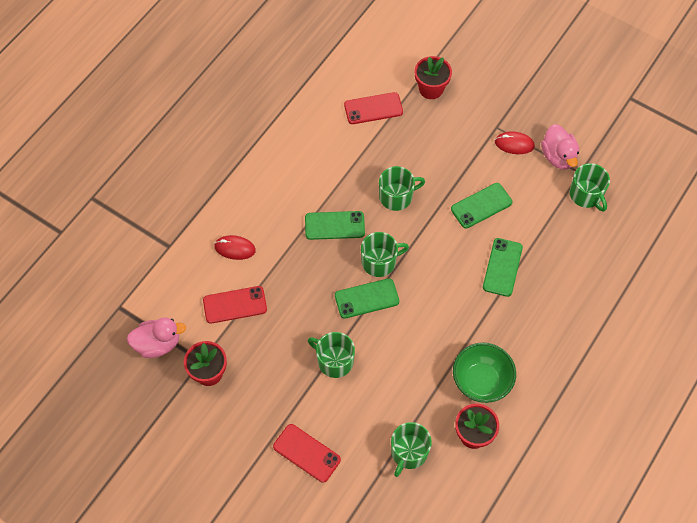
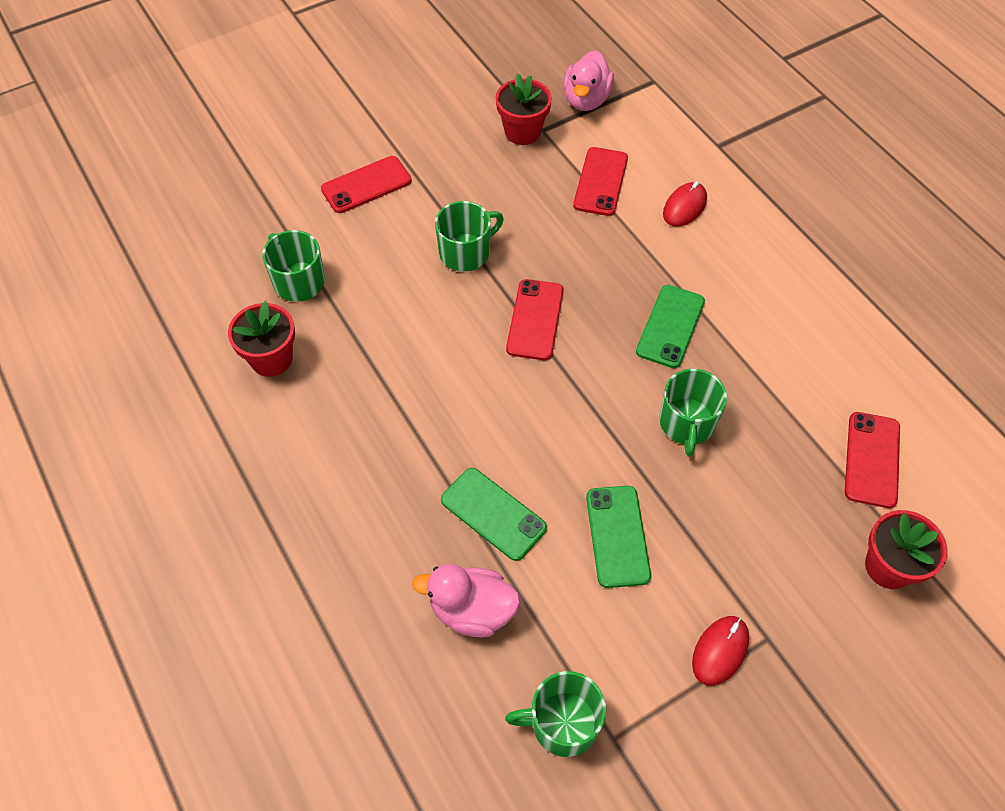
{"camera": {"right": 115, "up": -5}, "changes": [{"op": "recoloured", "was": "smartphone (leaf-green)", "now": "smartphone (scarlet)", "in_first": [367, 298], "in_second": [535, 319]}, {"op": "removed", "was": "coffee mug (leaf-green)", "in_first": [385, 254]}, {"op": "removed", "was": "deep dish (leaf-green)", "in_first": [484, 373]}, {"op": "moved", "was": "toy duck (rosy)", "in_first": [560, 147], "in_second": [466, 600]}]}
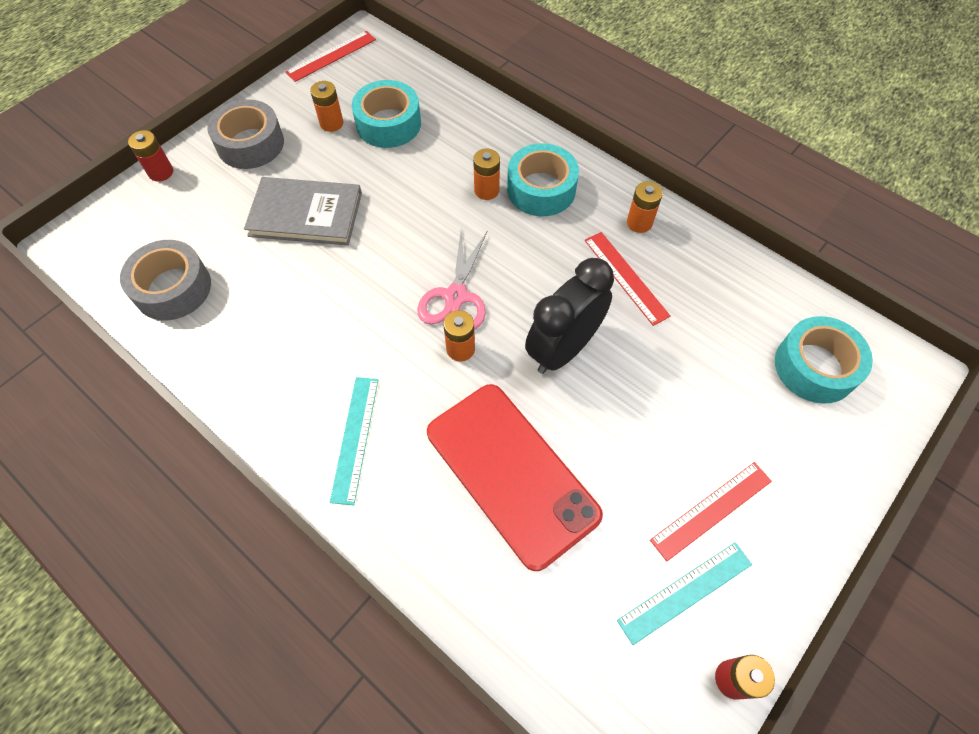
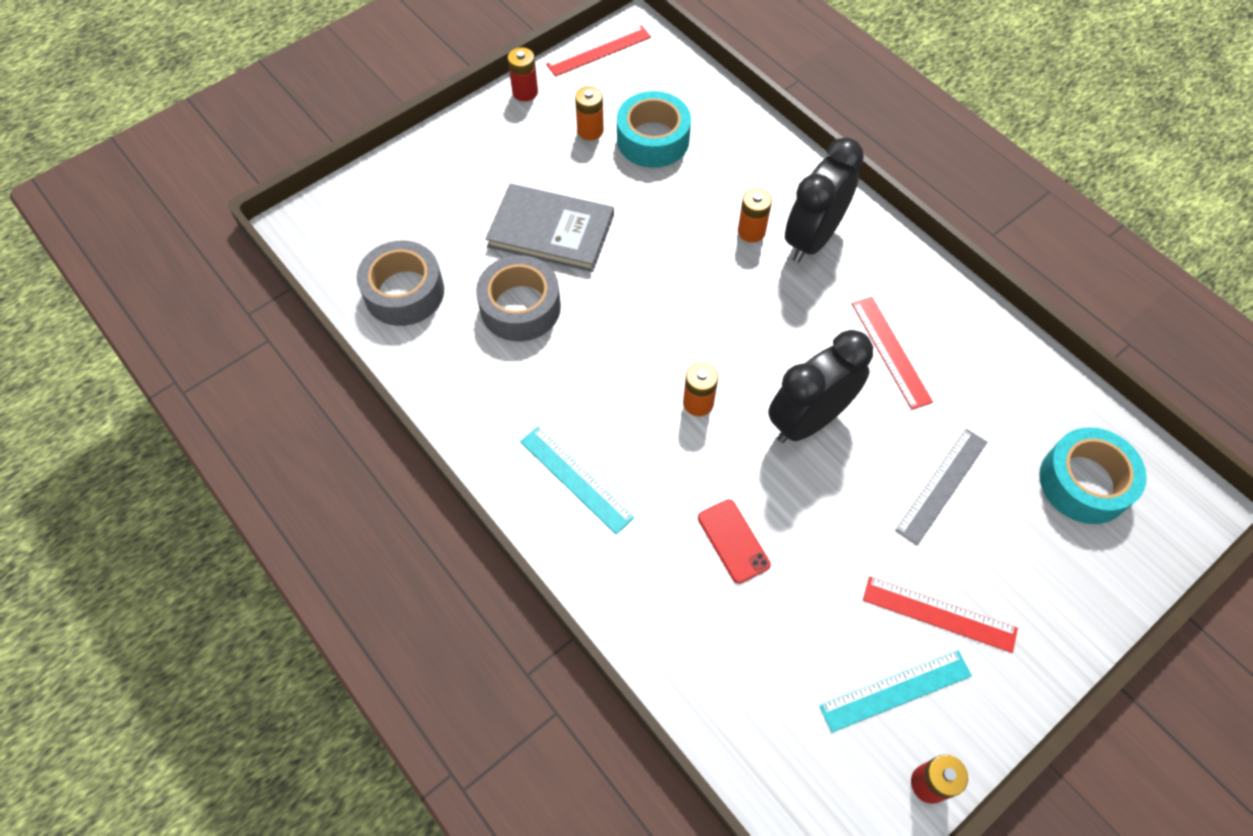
{"camera": {"right": 10, "up": 0}, "changes": [{"op": "moved", "was": "AA battery (scarlet)", "in_first": [150, 156], "in_second": [523, 74]}, {"op": "moved", "was": "roll of tape (gray)", "in_first": [245, 134], "in_second": [518, 298]}, {"op": "turned", "was": "ruler (teal)", "in_first": [353, 441], "in_second": [577, 480], "clockwise": -60}, {"op": "removed", "was": "shears (rosy)", "in_first": [452, 280]}, {"op": "resized", "was": "smartphone (scarlet)", "in_first": [515, 477], "in_second": [734, 541], "ratio": 0.43}, {"op": "replaced", "was": "roll of tape (teal)", "now": "clock (jet-black)", "in_first": [543, 179], "in_second": [824, 200]}, {"op": "removed", "was": "AA battery (bright orange)", "in_first": [645, 207]}, {"op": "turned", "was": "ruler (scarlet)", "in_first": [711, 511], "in_second": [940, 615], "clockwise": 45}, {"op": "added", "now": "ruler (gray)", "in_second": [941, 487]}]}
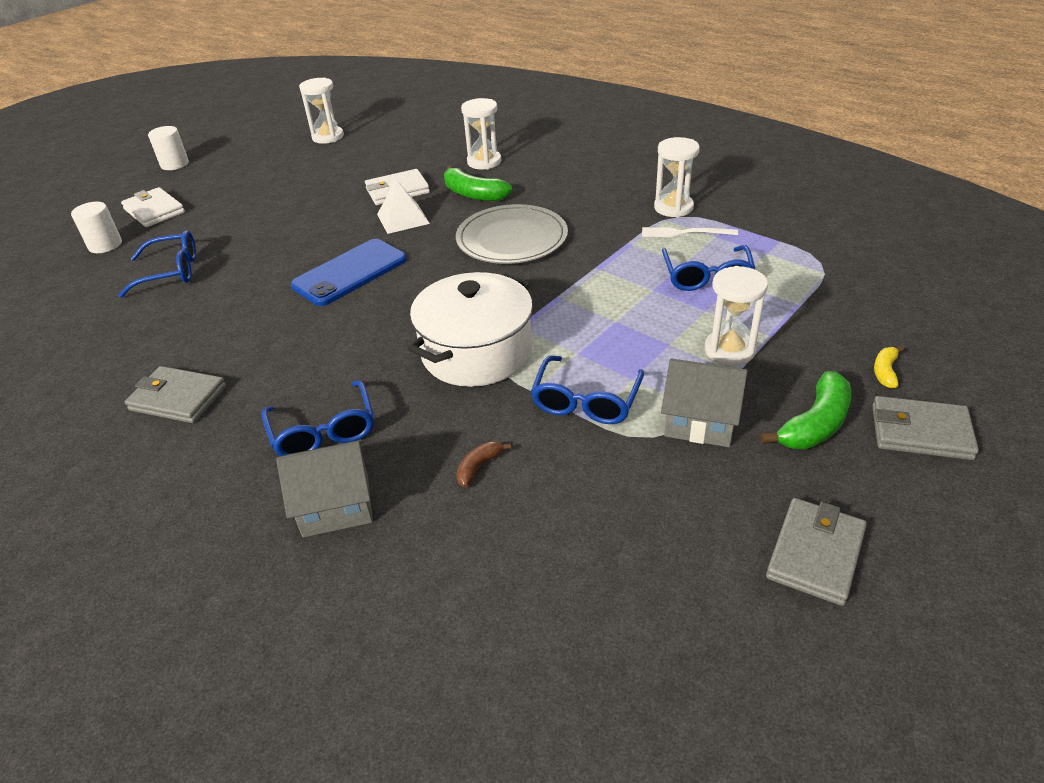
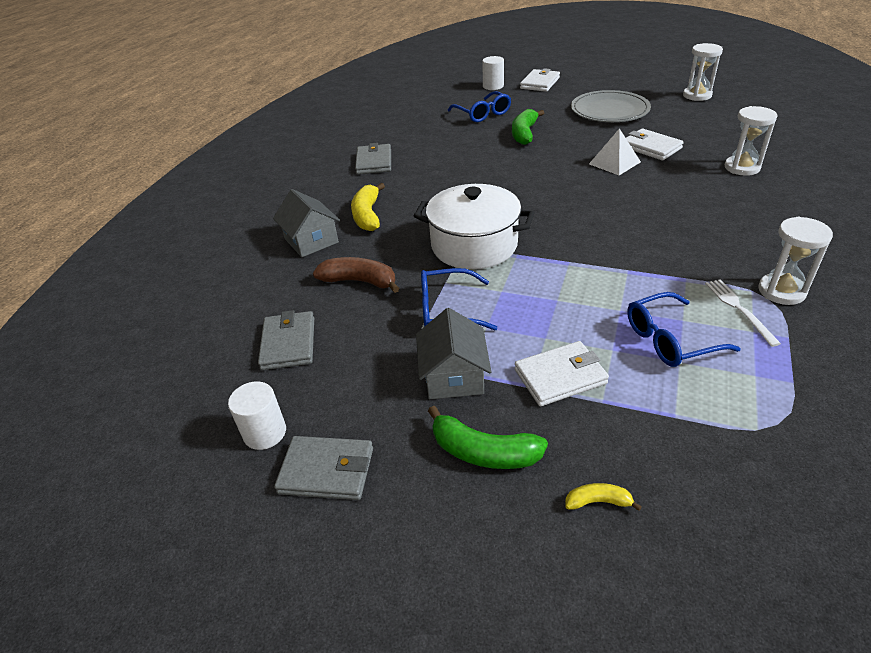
{"camera": {"right": 70, "up": 0}, "changes": [{"op": "moved", "was": "cylinder (pure white)", "in_first": [168, 148], "in_second": [257, 415]}, {"op": "replaced", "was": "eyeglasses (blue)", "now": "toy banana (bright yellow)", "in_first": [317, 418], "in_second": [368, 207]}, {"op": "removed", "was": "smartphone (blue)", "in_first": [349, 272]}, {"op": "moved", "was": "toy banana (leaf-green)", "in_first": [478, 183], "in_second": [528, 127]}, {"op": "moved", "was": "plate (gray)", "in_first": [512, 234], "in_second": [611, 106]}, {"op": "resized", "was": "toy banana (dark brown)", "in_first": [483, 464], "in_second": [356, 275], "ratio": 1.89}, {"op": "replaced", "was": "sand timer (pure white)", "now": "card wallet (pure white)", "in_first": [736, 316], "in_second": [562, 373]}, {"op": "moved", "was": "card wallet (gray)", "in_first": [925, 428], "in_second": [286, 340]}]}
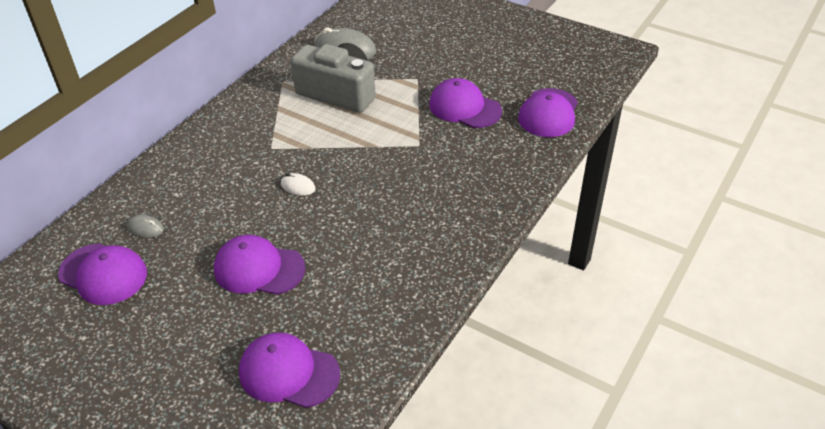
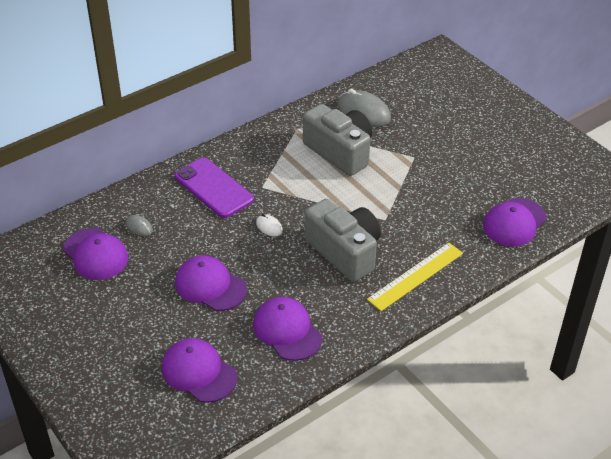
{"camera": {"right": 20, "up": 0}, "changes": [{"op": "moved", "was": "peaked cap (purple)", "in_first": [465, 103], "in_second": [287, 329]}, {"op": "added", "now": "smartphone (purple)", "in_second": [214, 187]}, {"op": "added", "now": "camera (gray)", "in_second": [343, 240]}, {"op": "added", "now": "ruler (bright yellow)", "in_second": [415, 277]}]}
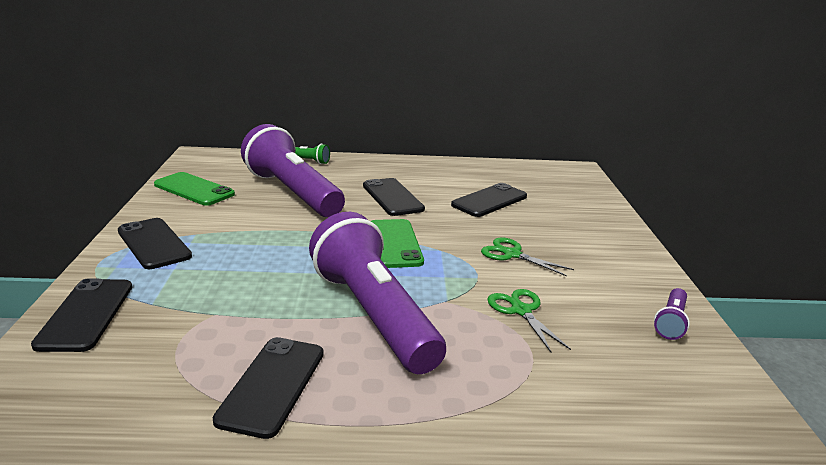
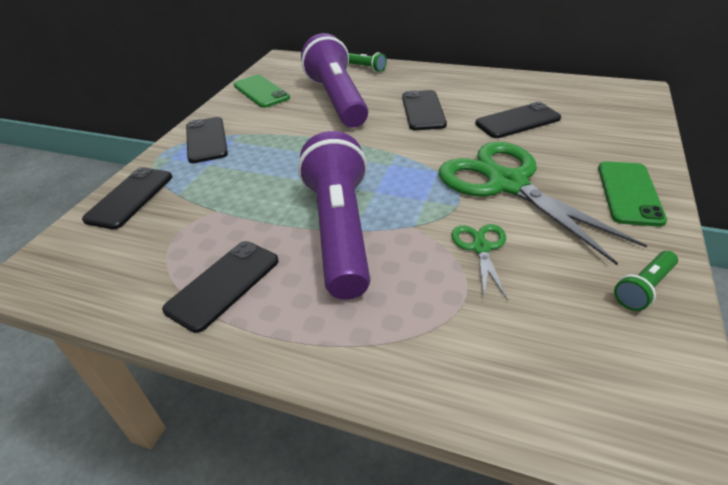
{"camera": {"right": 25, "up": 15}, "changes": [{"op": "moved", "was": "smartphone (leaf-green)", "in_first": [397, 243], "in_second": [632, 194]}, {"op": "resized", "was": "shears (leaf-green)", "in_first": [527, 257], "in_second": [543, 203], "ratio": 2.22}, {"op": "recoloured", "was": "pocket torch (purple)", "now": "pocket torch (leaf-green)", "in_first": [672, 314], "in_second": [646, 281]}]}
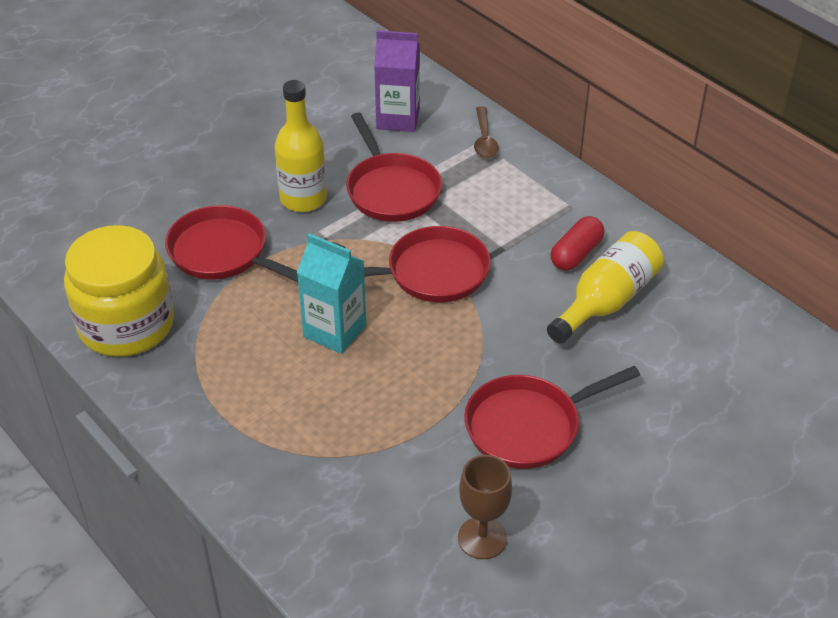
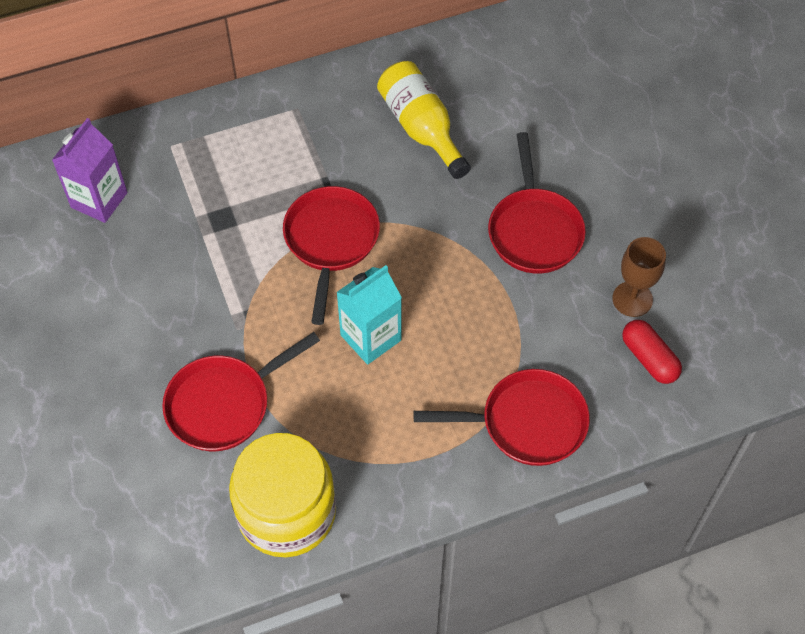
{"camera": {"right": -70, "up": 15}, "changes": [{"op": "removed", "was": "flask (bright yellow)", "in_first": [301, 146]}, {"op": "moved", "was": "skillet (scarlet)", "in_first": [394, 167], "in_second": [501, 417]}, {"op": "removed", "was": "teaspoon (dark brown)", "in_first": [486, 132]}, {"op": "moved", "was": "pill (scarlet)", "in_first": [577, 243], "in_second": [652, 352]}]}
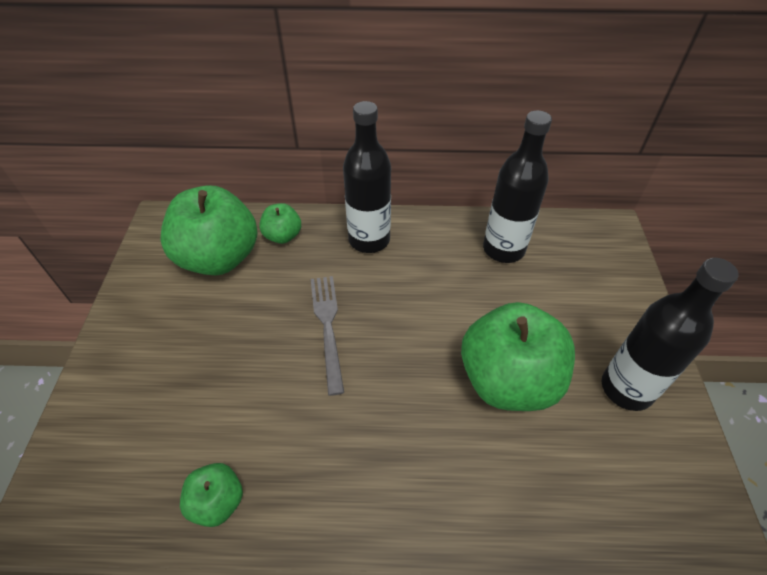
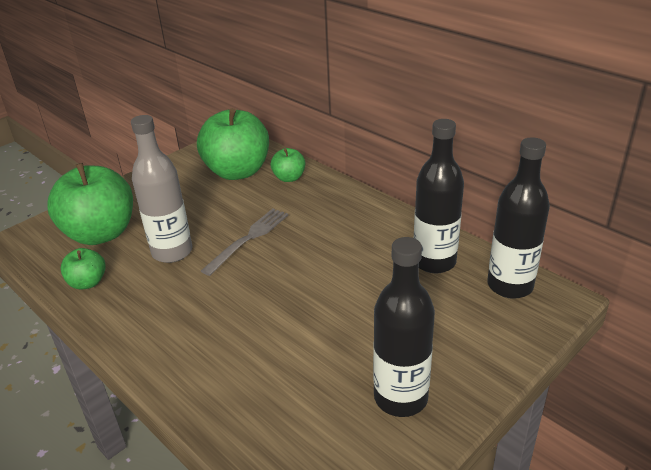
{"camera": {"right": 45, "up": -15}, "changes": [{"op": "moved", "was": "flask (jet-black)", "in_first": [367, 177], "in_second": [518, 218]}, {"op": "moved", "was": "apple fruit (leaf-green)", "in_first": [518, 356], "in_second": [90, 204]}, {"op": "added", "now": "flask (gray)", "in_second": [161, 189]}]}
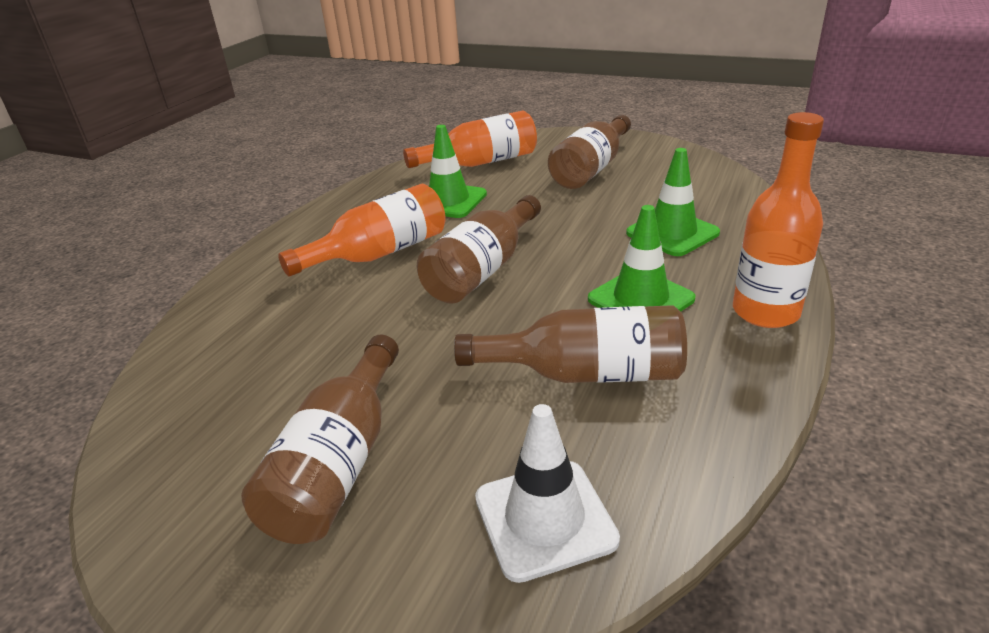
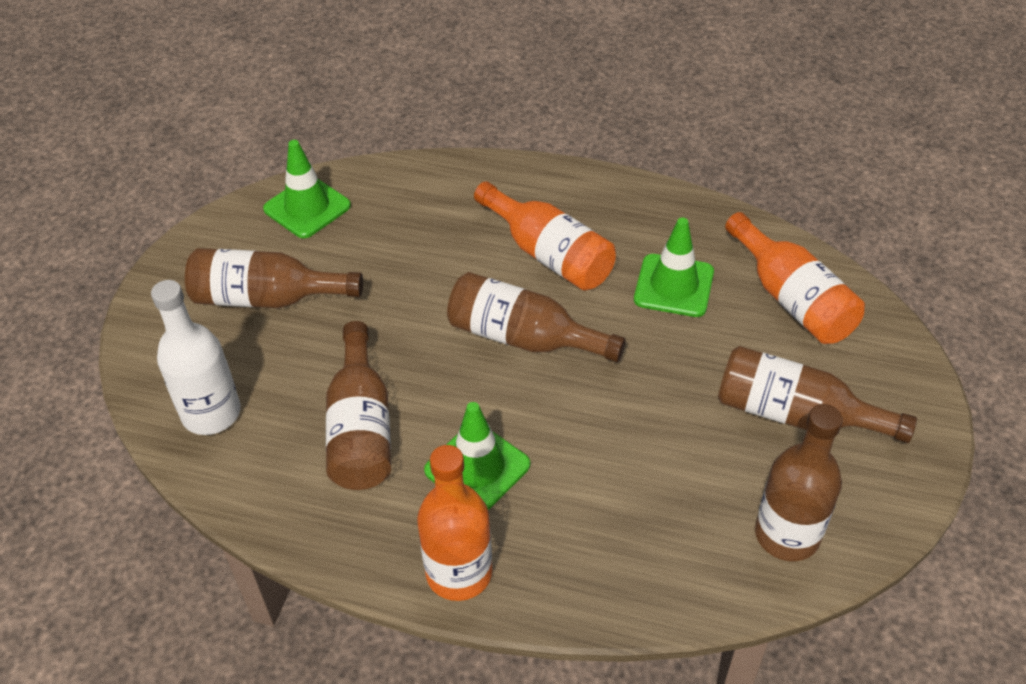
{"camera": {"right": 80, "up": 15}, "changes": [{"op": "replaced", "was": "safety cone (pure white)", "now": "flask (pure white)", "in_first": [547, 493], "in_second": [196, 357]}, {"op": "moved", "was": "safety cone (leaf-green)", "in_first": [673, 202], "in_second": [307, 189]}, {"op": "added", "now": "flask (dark brown)", "in_second": [799, 482]}]}
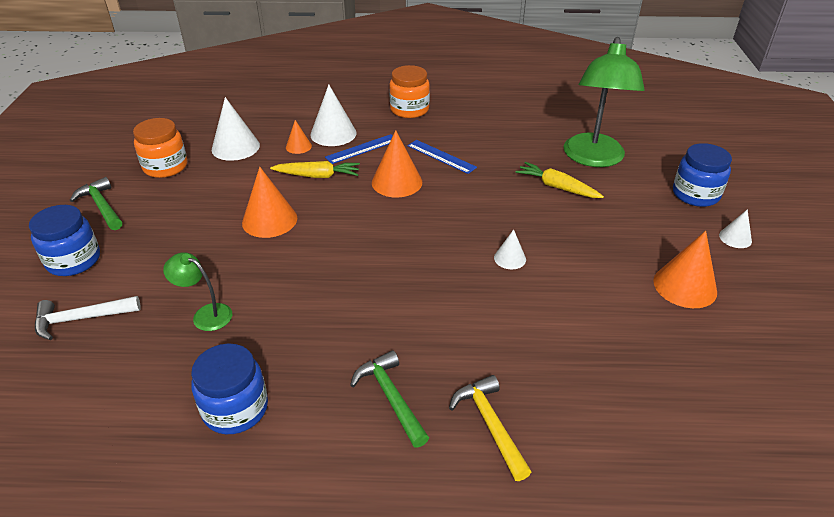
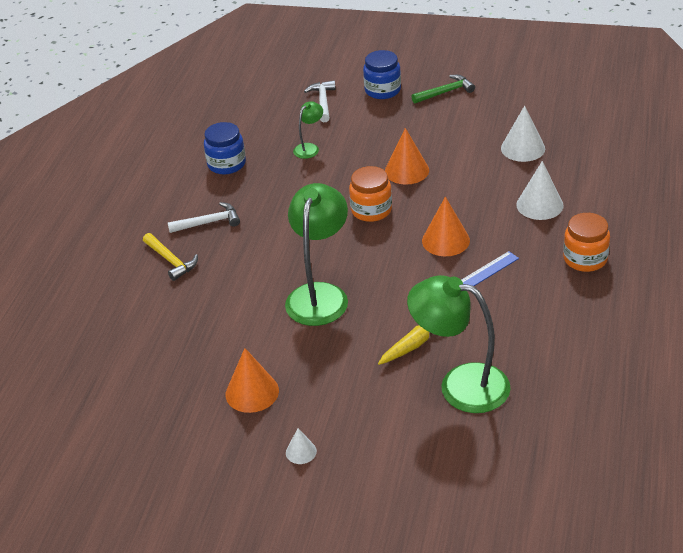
{"camera": {"right": 105, "up": 0}, "changes": [{"op": "moved", "was": "jar (bright orange)", "in_first": [160, 148], "in_second": [370, 194]}, {"op": "removed", "was": "carrot (bright yellow)", "in_first": [315, 169]}, {"op": "removed", "was": "cone (bright orange)", "in_first": [299, 137]}, {"op": "removed", "was": "ruler (blue)", "in_first": [359, 149]}, {"op": "recoloured", "was": "hammer (leaf-green)", "now": "hammer (pure white)", "in_first": [389, 399], "in_second": [204, 217]}, {"op": "turned", "was": "hammer (bright yellow)", "in_first": [490, 428], "in_second": [170, 257], "clockwise": 60}, {"op": "replaced", "was": "cone (pure white)", "now": "lamp (leaf-green)", "in_first": [510, 249], "in_second": [316, 254]}, {"op": "removed", "was": "jar (blue)", "in_first": [702, 175]}]}
